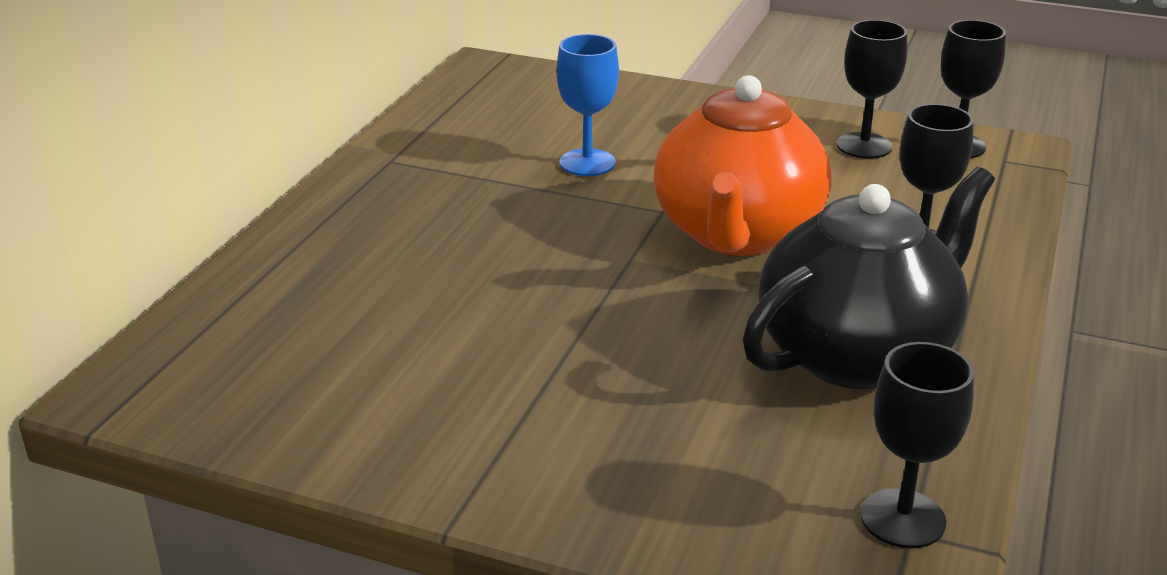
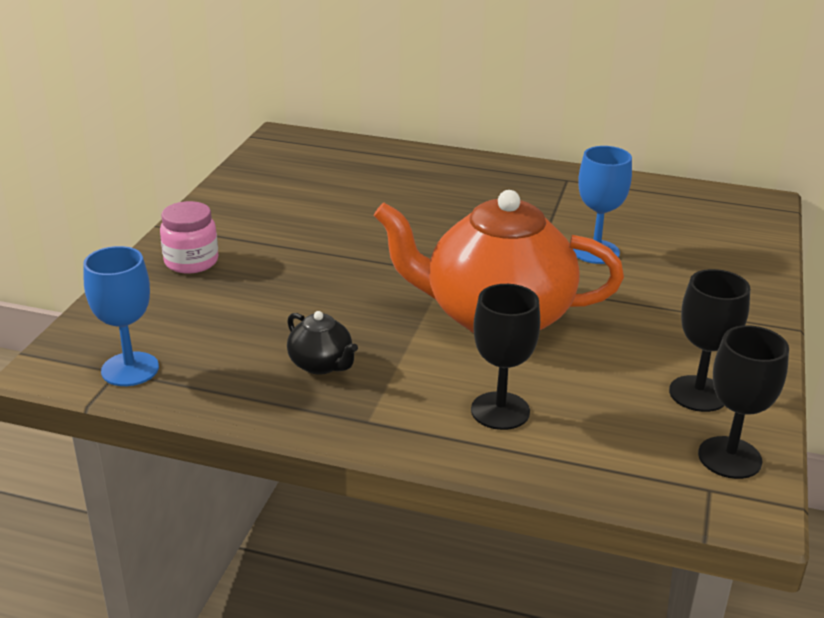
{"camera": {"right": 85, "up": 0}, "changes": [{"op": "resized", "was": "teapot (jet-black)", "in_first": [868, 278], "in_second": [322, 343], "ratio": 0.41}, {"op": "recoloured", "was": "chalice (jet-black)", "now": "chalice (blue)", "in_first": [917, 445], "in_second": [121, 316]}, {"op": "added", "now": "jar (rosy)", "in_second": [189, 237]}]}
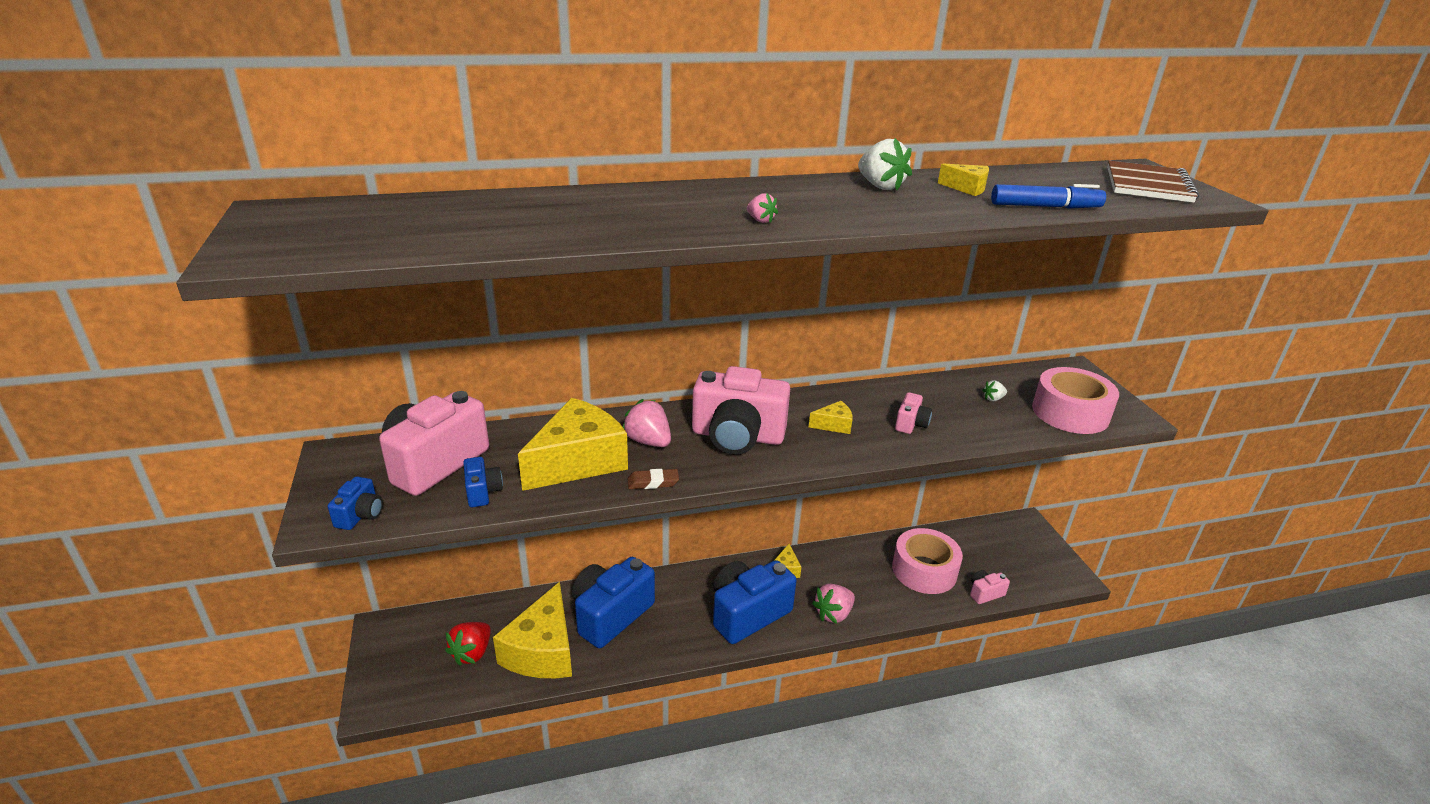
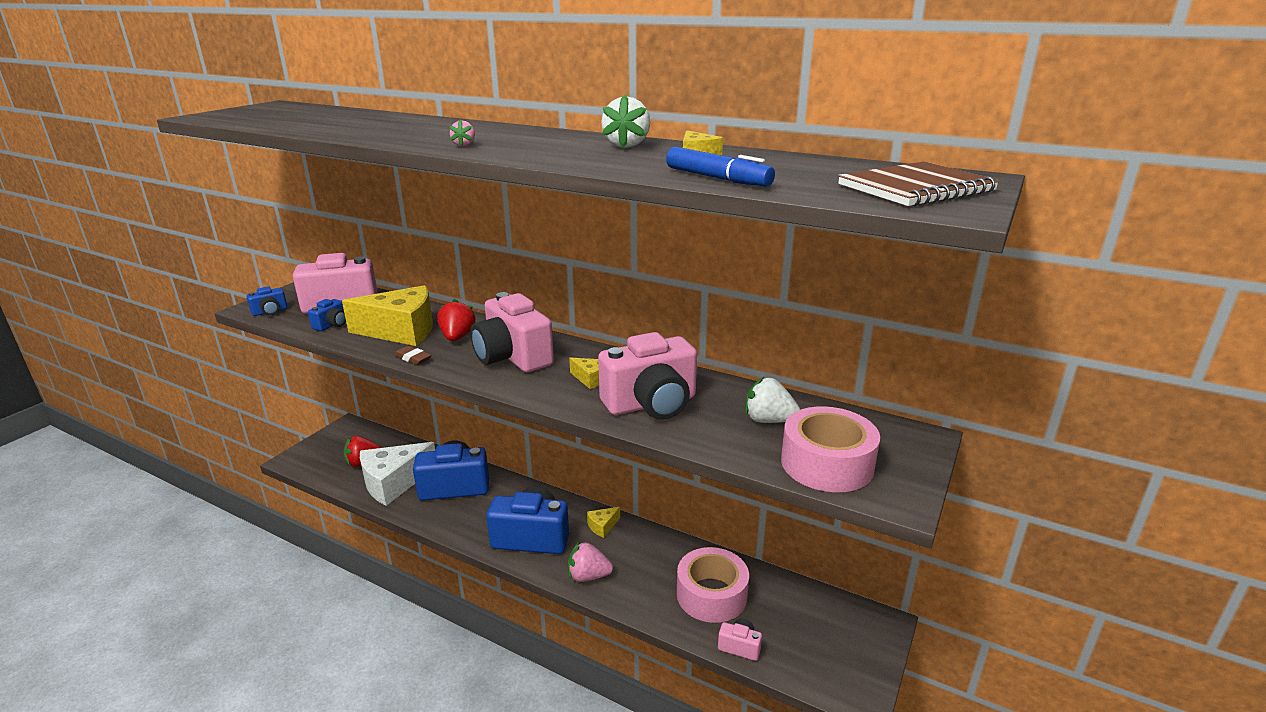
{"camera": {"right": 45, "up": -5}, "changes": [{"op": "recoloured", "was": "cheese (bright yellow)", "now": "cheese (pure white)", "in_first": [532, 630], "in_second": [397, 474]}, {"op": "recoloured", "was": "strawberry (rosy)", "now": "strawberry (scarlet)", "in_first": [647, 423], "in_second": [456, 320]}, {"op": "resized", "was": "camera (rosy)", "in_first": [913, 413], "in_second": [647, 376], "ratio": 2.21}, {"op": "resized", "was": "strawberry (pure white)", "in_first": [994, 390], "in_second": [772, 400], "ratio": 1.92}]}
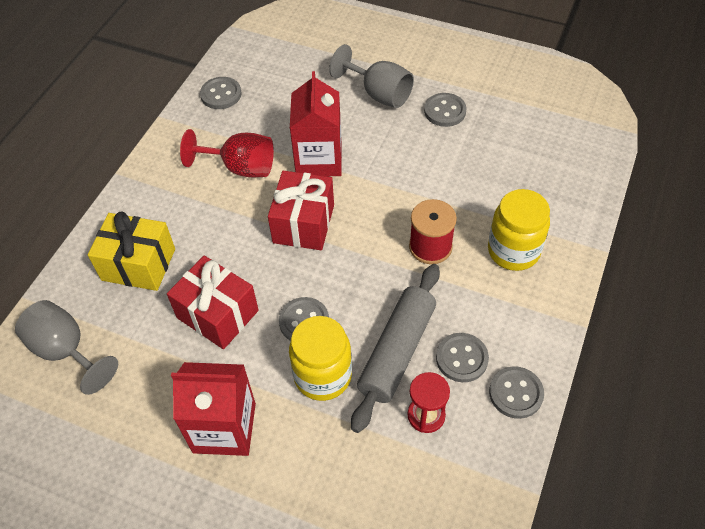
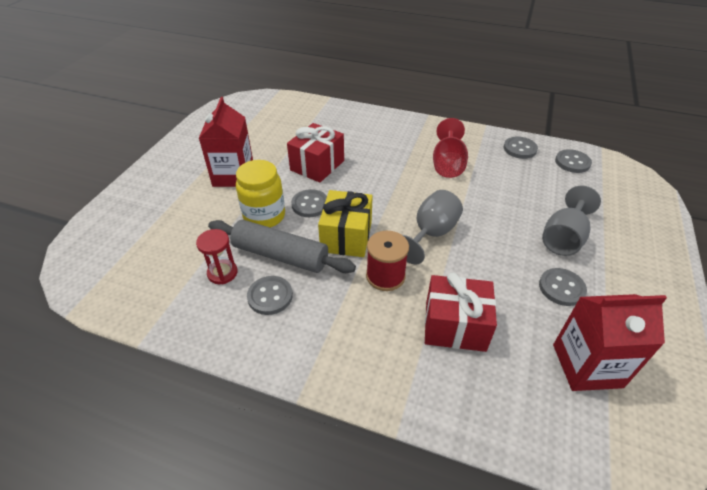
{"camera": {"right": 85, "up": -10}, "changes": [{"op": "moved", "was": "chalice (gray)", "in_first": [66, 347], "in_second": [433, 227]}, {"op": "moved", "was": "wrapped gift (bright yellow)", "in_first": [131, 251], "in_second": [345, 223]}, {"op": "moved", "was": "wrapped gift (scarlet)", "in_first": [301, 210], "in_second": [461, 312]}, {"op": "moved", "was": "juice carton (scarlet)", "in_first": [316, 123], "in_second": [610, 342]}, {"op": "removed", "was": "jar (bright yellow)", "in_first": [519, 230]}, {"op": "moved", "was": "shirt button (gray)", "in_first": [516, 392], "in_second": [573, 161]}]}
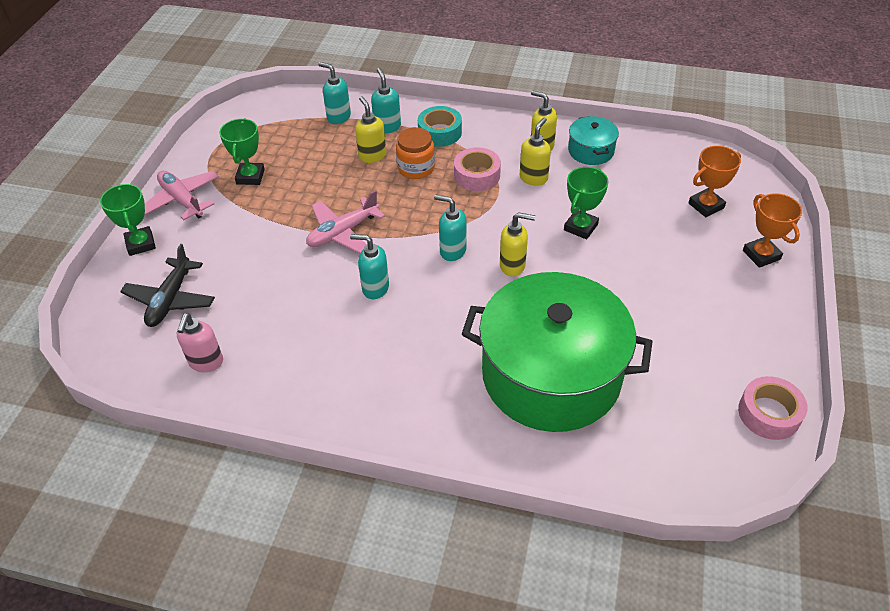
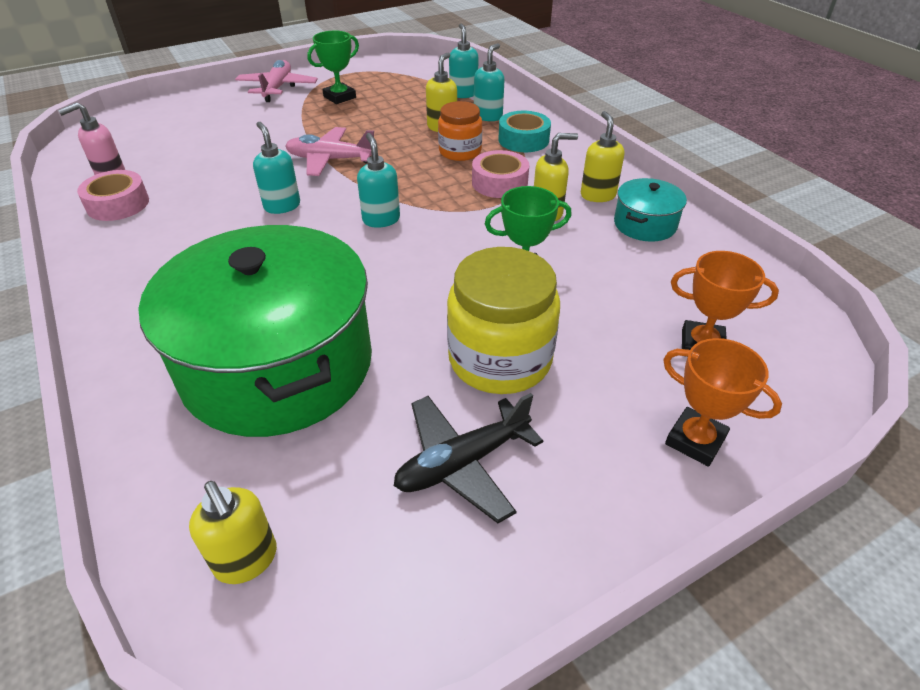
{"camera": {"right": 45, "up": -5}, "changes": [{"op": "removed", "was": "award cup (leaf-green)", "in_first": [128, 220]}, {"op": "moved", "was": "toy plane (jet-black)", "in_first": [167, 285], "in_second": [468, 458]}, {"op": "moved", "was": "soap pump (bright yellow)", "in_first": [518, 244], "in_second": [233, 532]}, {"op": "moved", "was": "roll of tape (rosy)", "in_first": [773, 408], "in_second": [113, 195]}, {"op": "turned", "was": "award cup (bright orange)", "in_first": [772, 230], "in_second": [722, 402], "clockwise": -75}, {"op": "added", "now": "jar (bright yellow)", "in_second": [503, 320]}]}
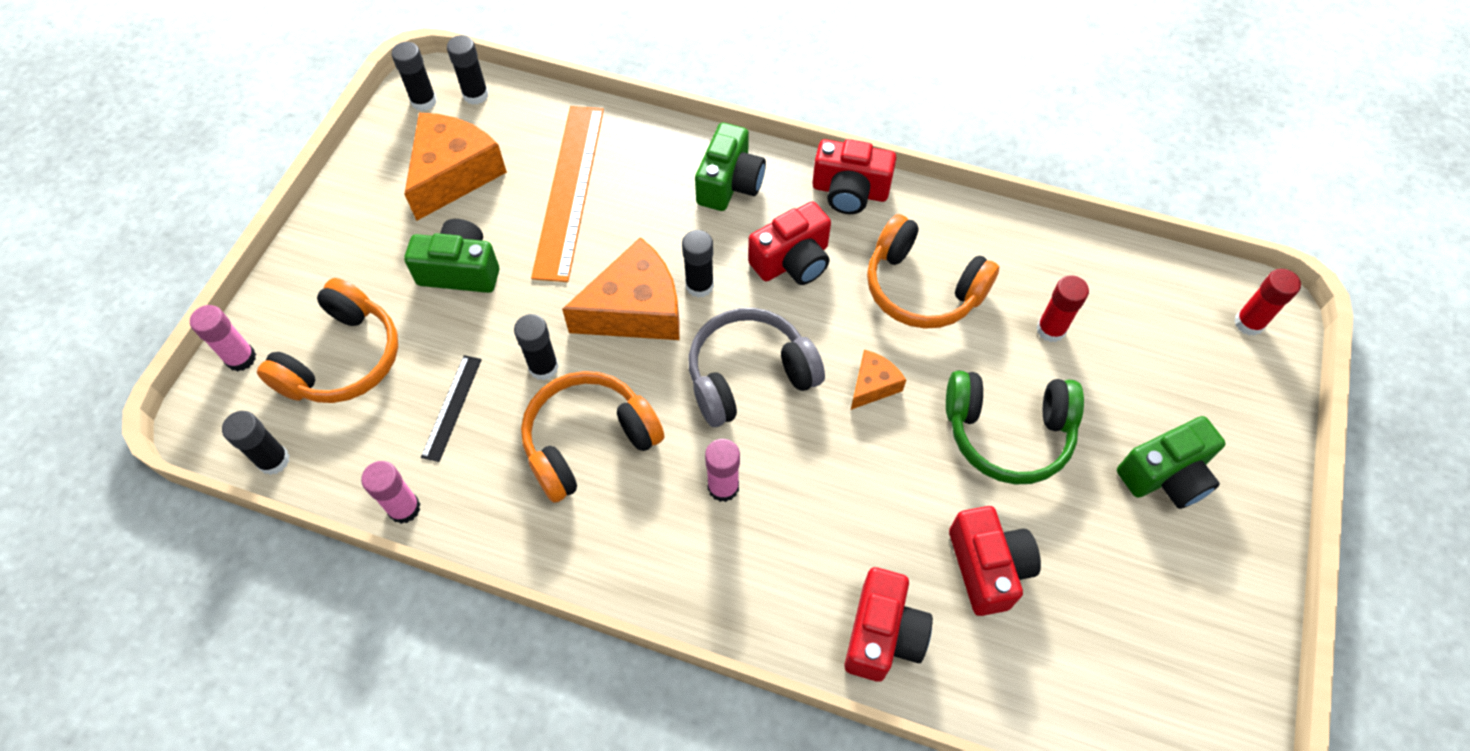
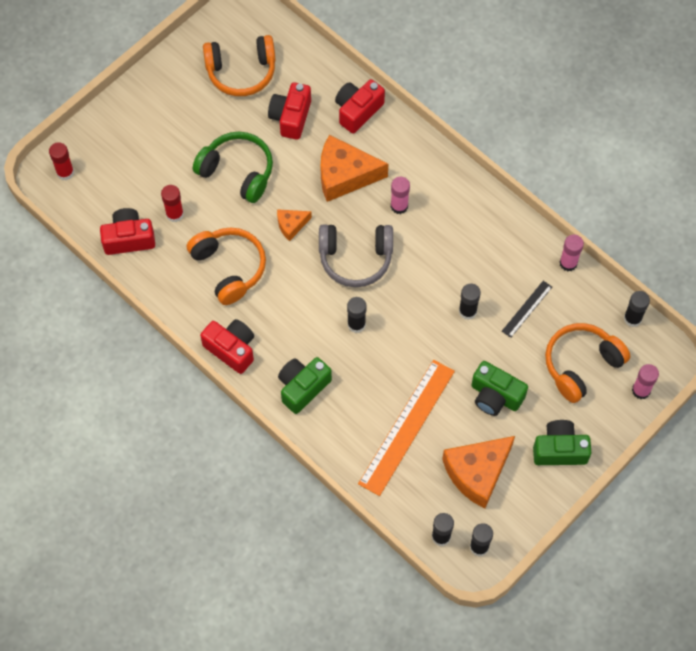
{"camera": {"right": -155, "up": 5}, "changes": [{"op": "moved", "was": "over-ear headphones (bright orange)", "in_first": [592, 437], "in_second": [239, 65]}, {"op": "moved", "was": "cheese (bright orange)", "in_first": [621, 288], "in_second": [354, 168]}, {"op": "moved", "was": "camera (scarlet)", "in_first": [789, 243], "in_second": [127, 231]}, {"op": "moved", "was": "camera (leaf-green)", "in_first": [1171, 462], "in_second": [562, 442]}]}
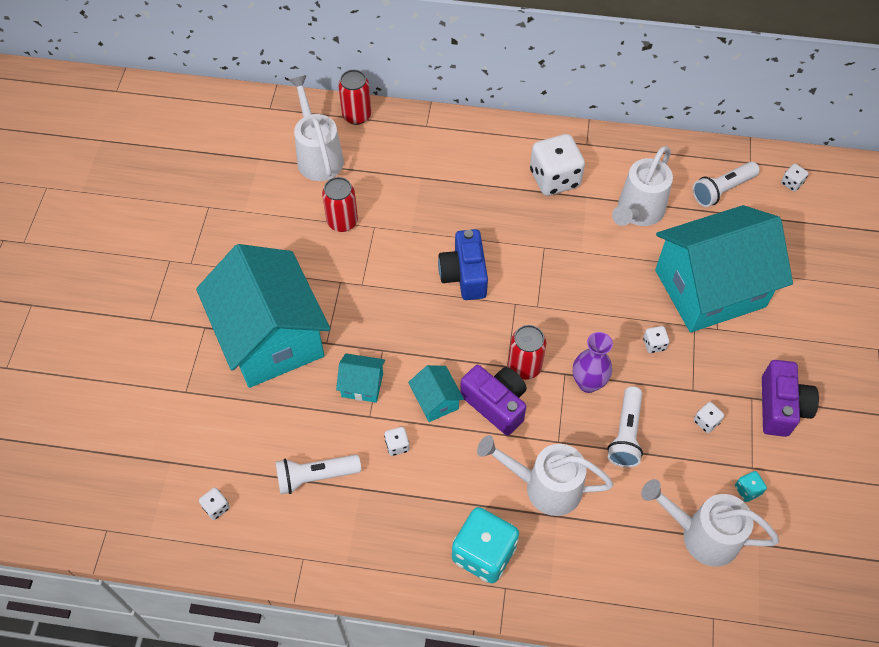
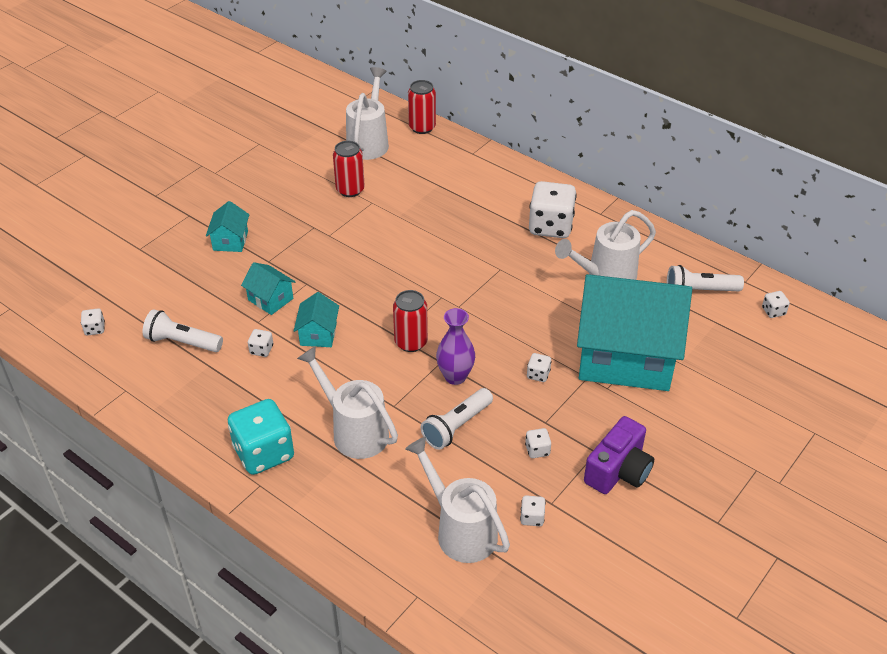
{"camera": {"right": 30, "up": -15}, "changes": [{"op": "resized", "was": "house (teal)", "in_first": [263, 316], "in_second": [228, 226], "ratio": 0.4}, {"op": "removed", "was": "camera (blue)", "in_first": [463, 264]}, {"op": "removed", "was": "camera (purple)", "in_first": [493, 400]}, {"op": "recoloured", "was": "dice (teal)", "now": "dice (pure white)", "in_first": [751, 486], "in_second": [533, 510]}]}
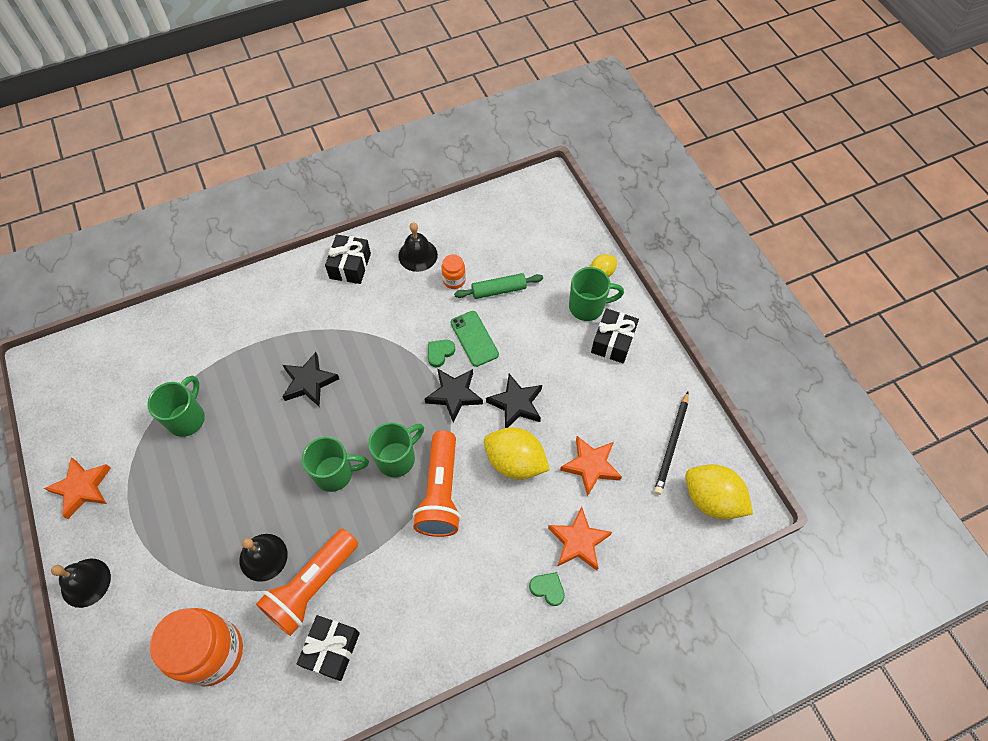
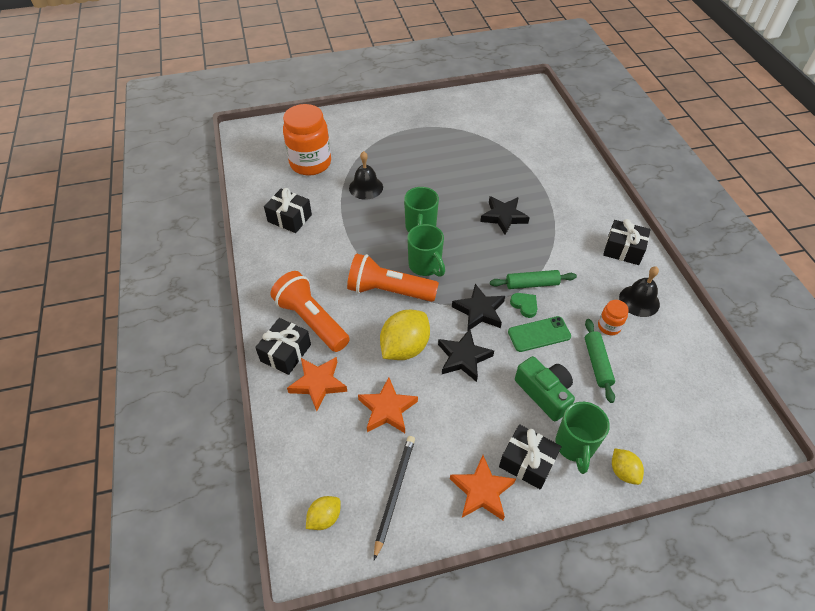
{"camera": {"right": 100, "up": -10}, "changes": [{"op": "moved", "was": "star (bright orange)", "in_first": [77, 488], "in_second": [483, 487]}, {"op": "removed", "was": "hand bell (jet-black)", "in_first": [81, 583]}, {"op": "removed", "was": "coffee mug (leaf-green)", "in_first": [176, 406]}, {"op": "moved", "was": "pocket torch (bright orange)", "in_first": [307, 582], "in_second": [310, 311]}, {"op": "replaced", "was": "heart shape (leaf-green)", "now": "wrapped gift (jet-black)", "in_first": [547, 589], "in_second": [283, 346]}, {"op": "turned", "was": "pencil (jet-black)", "in_first": [671, 443], "in_second": [394, 498], "clockwise": 75}, {"op": "resized", "was": "lemon (bright yellow)", "in_first": [719, 492], "in_second": [323, 513], "ratio": 0.54}, {"op": "added", "now": "pastry roller (leaf-green)", "in_second": [533, 279]}, {"op": "added", "now": "camera (leaf-green)", "in_second": [545, 388]}]}
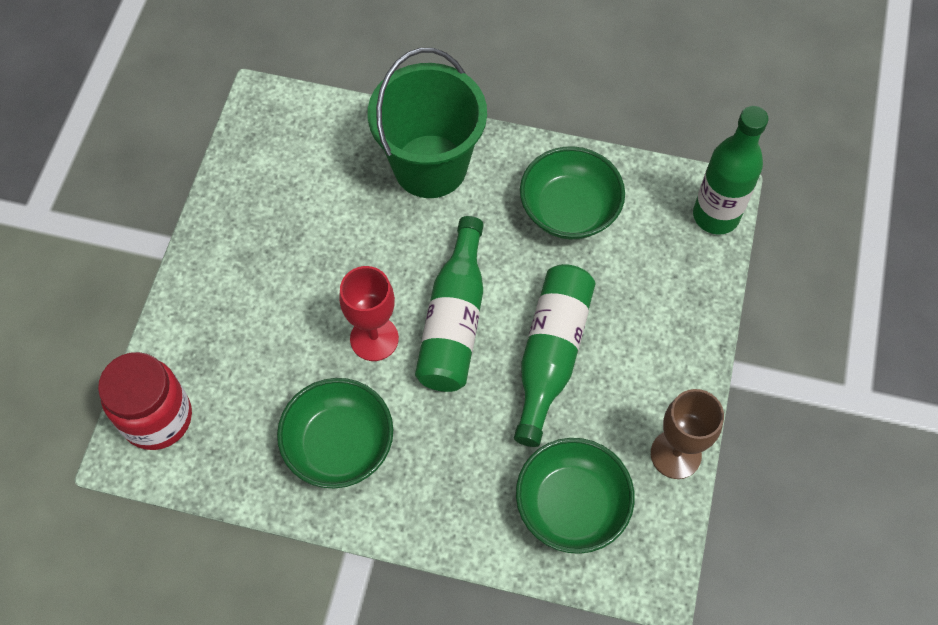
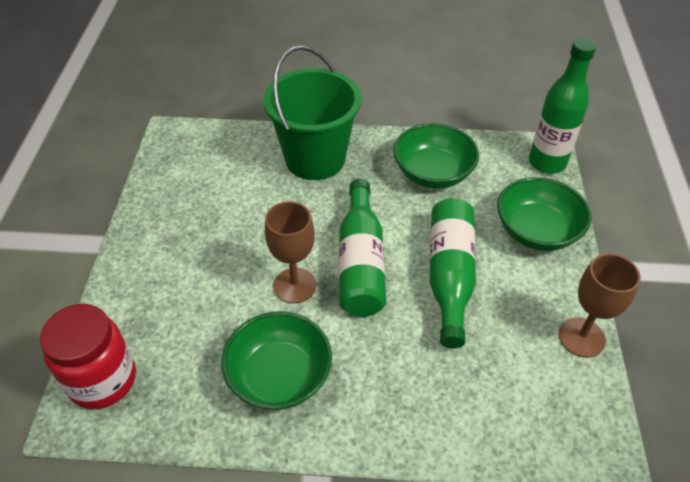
{"camera": {"right": -10, "up": -15}, "changes": [{"op": "recoloured", "was": "chalice (scarlet)", "now": "chalice (dark brown)", "in_first": [369, 313], "in_second": [290, 252]}, {"op": "moved", "was": "deep dish (leaf-green)", "in_first": [575, 496], "in_second": [544, 214]}]}
